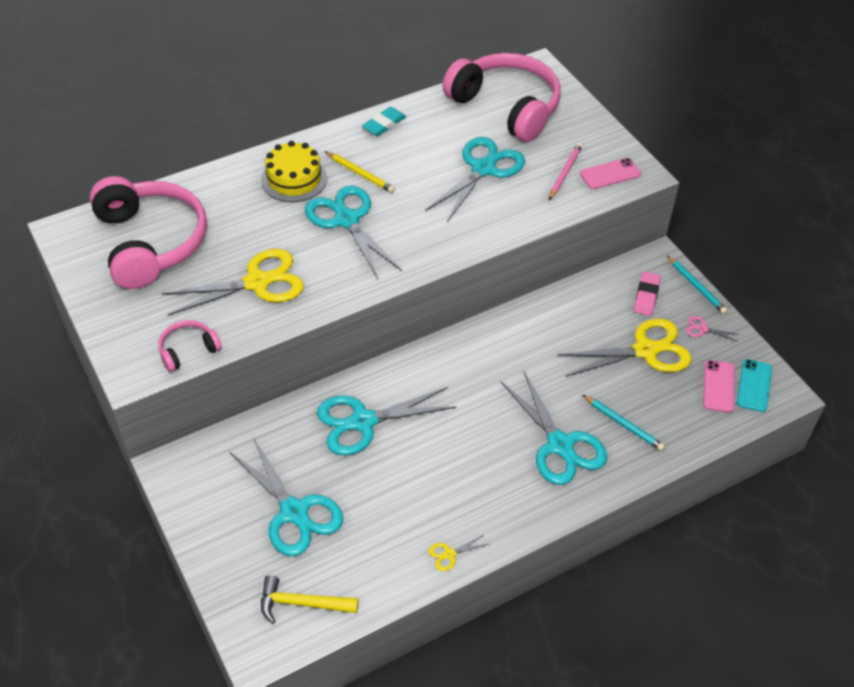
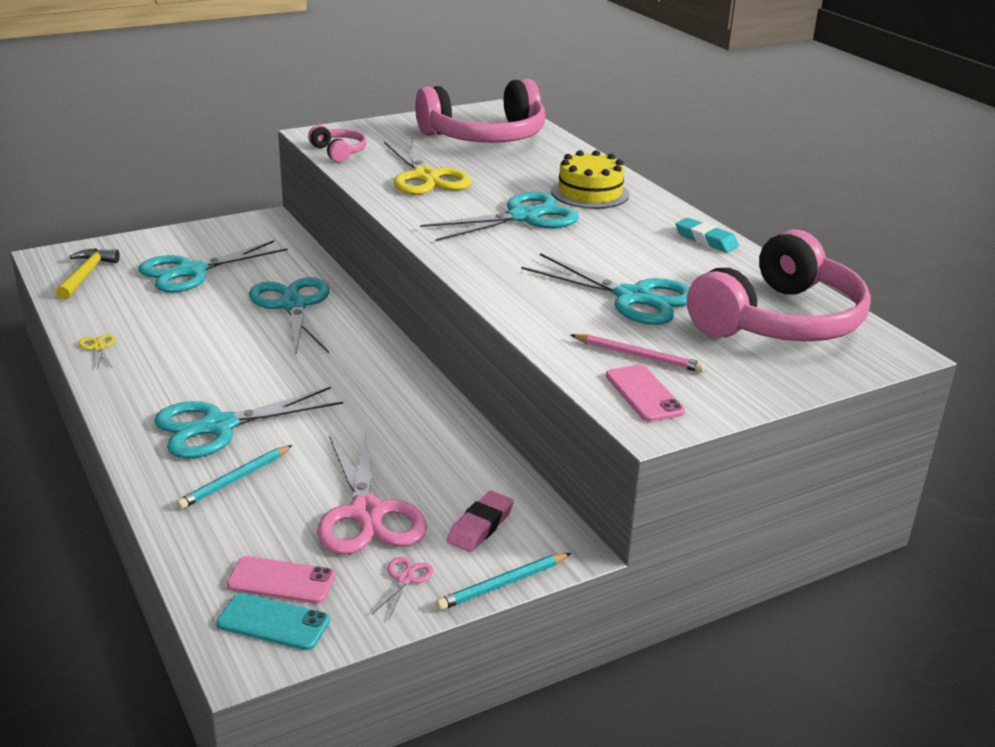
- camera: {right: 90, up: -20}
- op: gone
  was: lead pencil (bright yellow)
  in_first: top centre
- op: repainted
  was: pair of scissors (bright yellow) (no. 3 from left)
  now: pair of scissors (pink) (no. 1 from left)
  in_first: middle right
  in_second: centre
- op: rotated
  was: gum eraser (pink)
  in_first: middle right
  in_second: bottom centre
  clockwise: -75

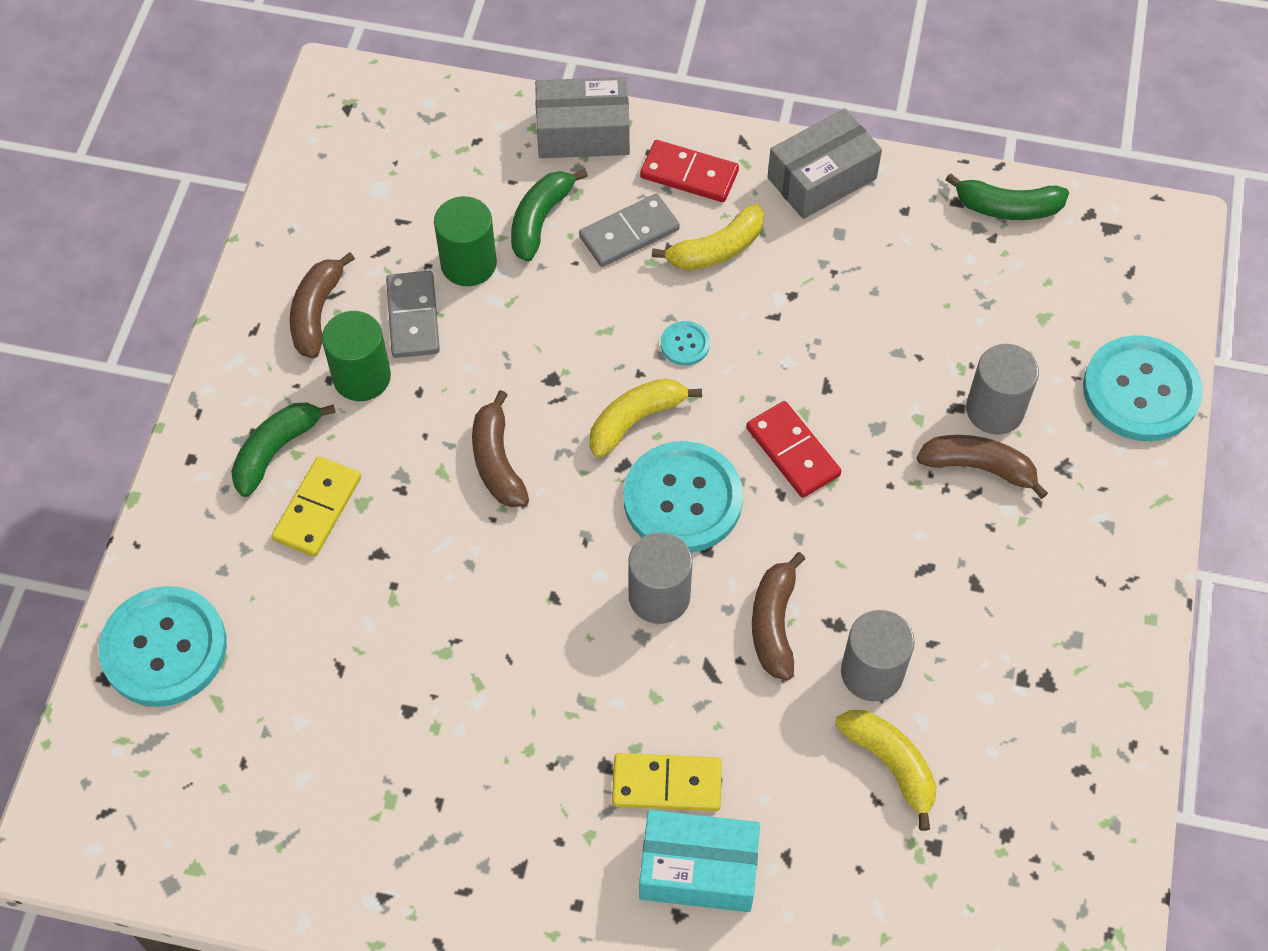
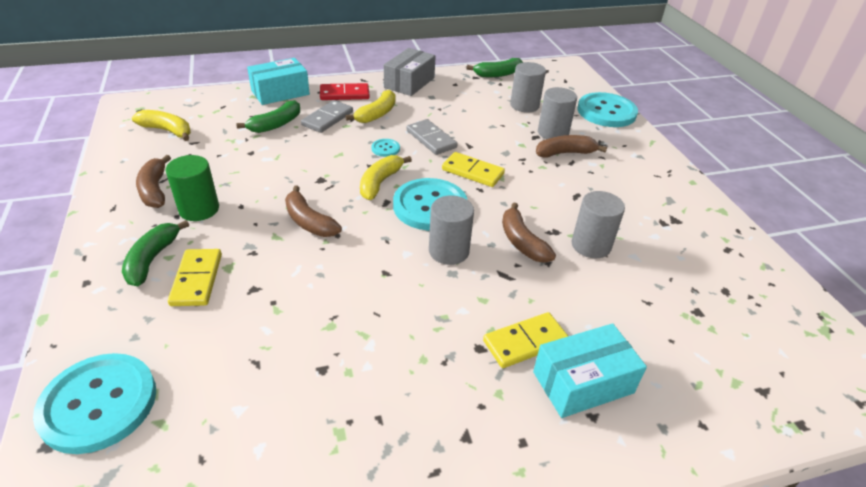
- camera: {right: -30, up: -20}
- op: gone
  was: solid cylinder (emerald) (no. 2 from left)
  in_first: top centre
- op: new
  now: solid cylinder (ash-grey) (no. 2 from left)
  in_second: top centre
- op: shifted
  was: domino (ash-grey) (no. 1 from left in the first image)
  now: domino (ash-grey) (no. 2 from left)
  in_first: top left
  in_second: top centre
- op: shifted
  was: toy banana (bright yellow) (no. 3 from left in the first image)
  now: toy banana (bright yellow) (no. 1 from left)
  in_first: bottom right
  in_second: top left
- op: repainted
  was: box (ash-grey) (no. 1 from left)
  now: box (teal) (no. 1 from left)
  in_first: top centre
  in_second: top left
- op: repainted
  was: domino (crimson) (no. 2 from left)
  now: domino (bright yellow) (no. 2 from left)
  in_first: centre
  in_second: centre
- op: rotated
  was: toy banana (emerald) (no. 2 from left)
  in_first: top centre
  in_second: top left
  clockwise: -135

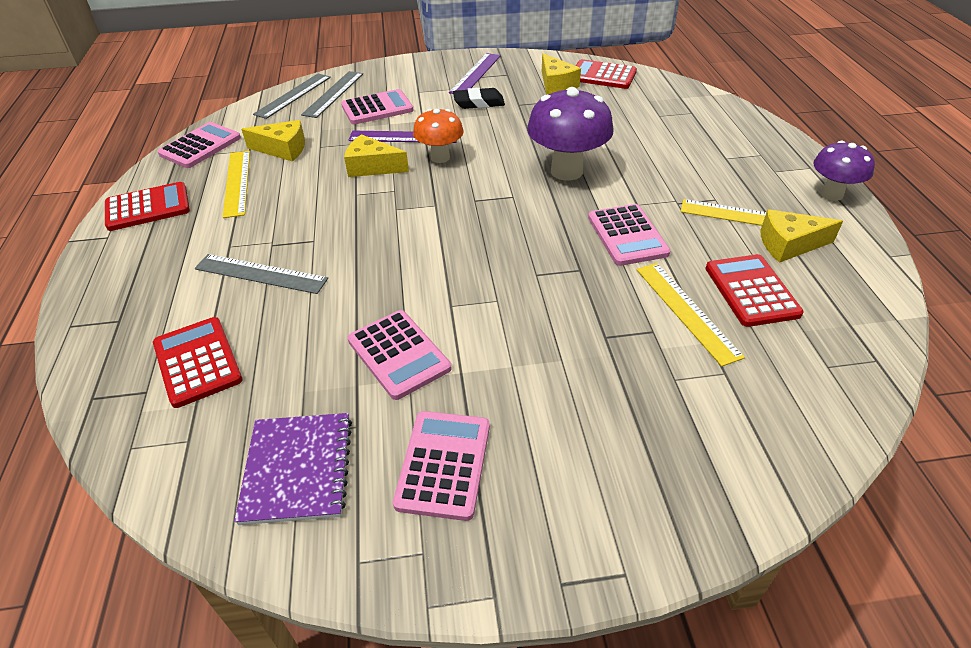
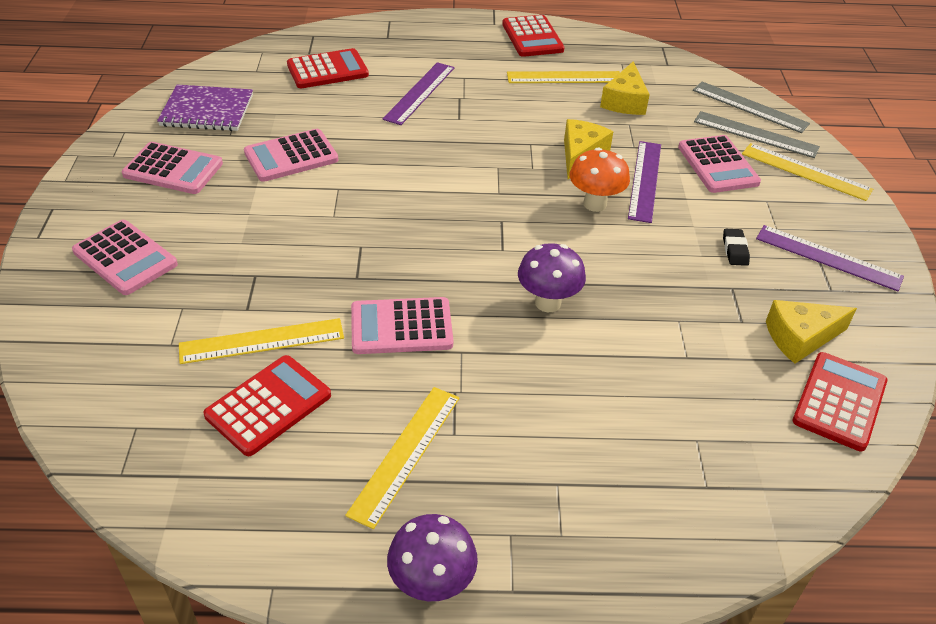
- camera: {right: 95, up: 0}
- op: gone
  was: cheese (bright yellow) (no. 4 from left)
  in_first: middle right
- op: new
  now: ruler (bright yellow) (no. 4 from left)
  in_second: top right
- op: shifted
  was: calculator (pink) (no. 1 from left)
  in_first: top left
  in_second: middle left
- op: repainted
  was: ruler (ash-grey) (no. 1 from left)
  now: ruler (royal purple) (no. 1 from left)
  in_first: middle left
  in_second: top centre
- op: rotated
  was: calculator (crimson) (no. 4 from left in the first image)
  in_first: middle right
  in_second: middle left
  clockwise: -45
- op: scaled
  was: gum eraser (jet-black)
  in_first: top centre
  in_second: middle right
  ratio: 0.64
- op: scaled
  was: toadstool (royal purple) (no. 1 from left in the first image)
  in_first: top centre
  in_second: centre
  ratio: 0.62

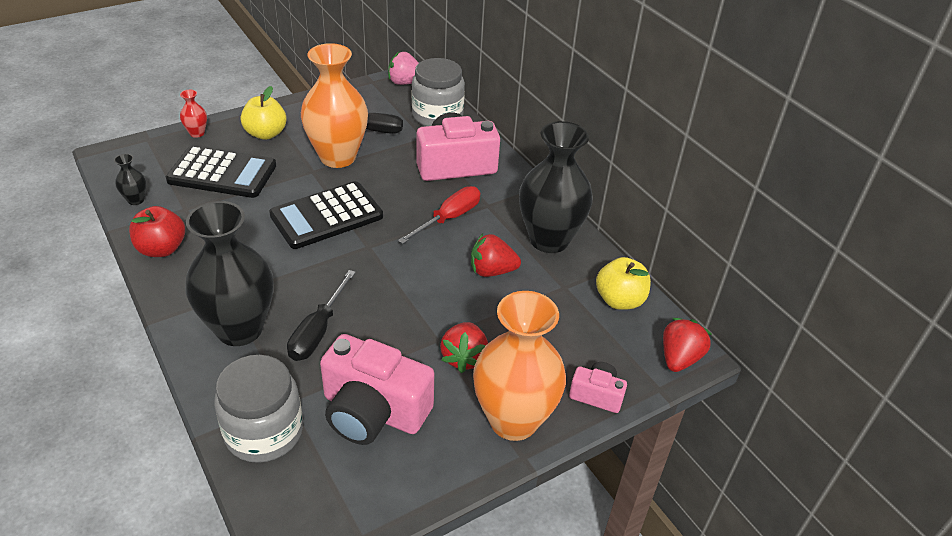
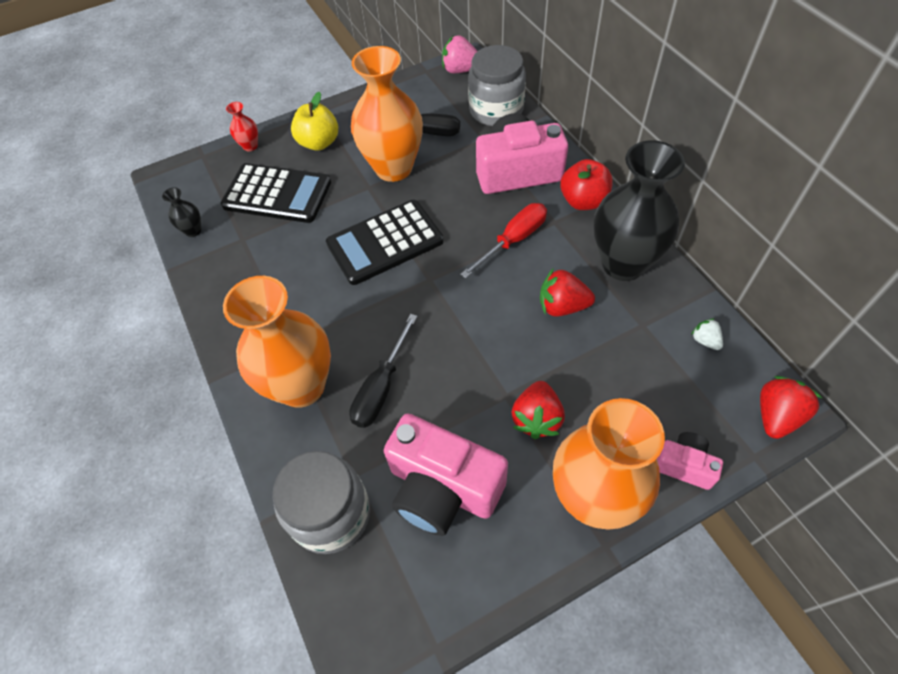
- camera: {right: 10, up: 15}
- op: shifted
  was: apple (crimson)
  in_first: middle left
  in_second: top centre
- op: swapped
  was: apple (bright yellow) (no. 2 from left)
  now: toy strawberry (snow-white)
  in_first: centre
  in_second: middle right
- op: repainted
  was: tall vase (jet-black) (no. 2 from left)
  now: tall vase (orange-coloured) (no. 1 from left)
  in_first: middle left
  in_second: middle left

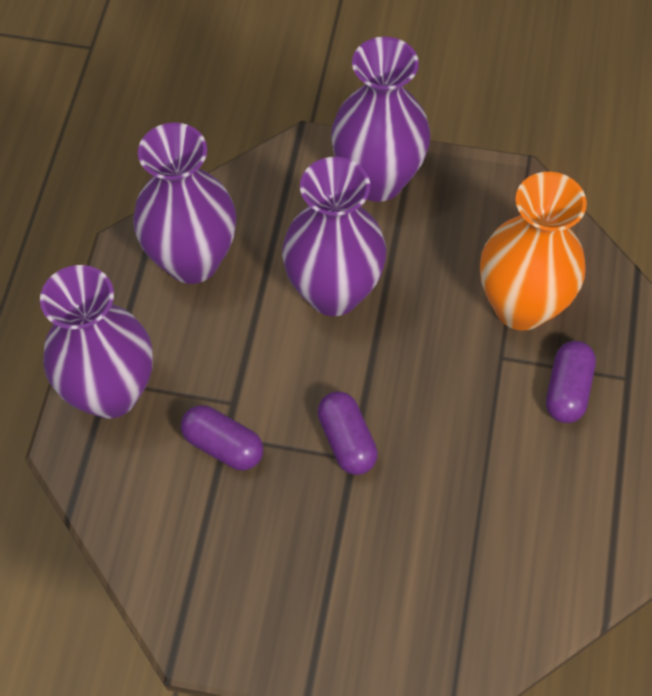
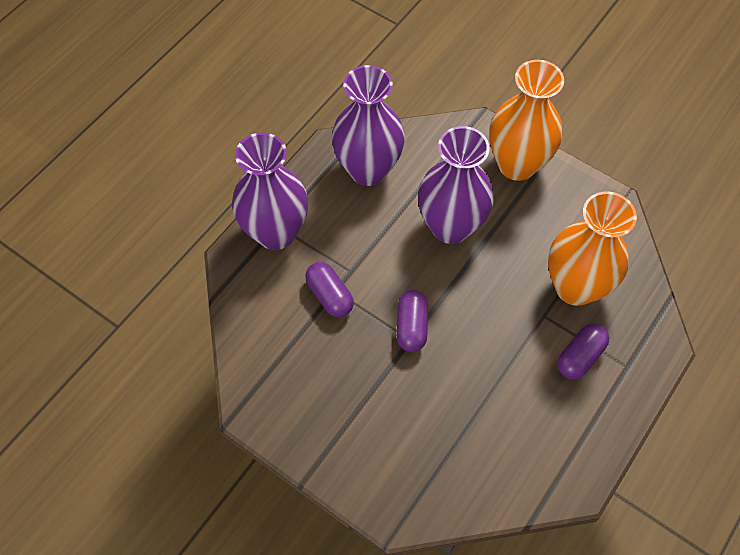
- camera: {right: 25, up: 0}
- op: repainted
  was: tall vase (royal purple) (no. 4 from left)
  now: tall vase (orange-coloured) (no. 1 from left)
  in_first: top centre
  in_second: top right

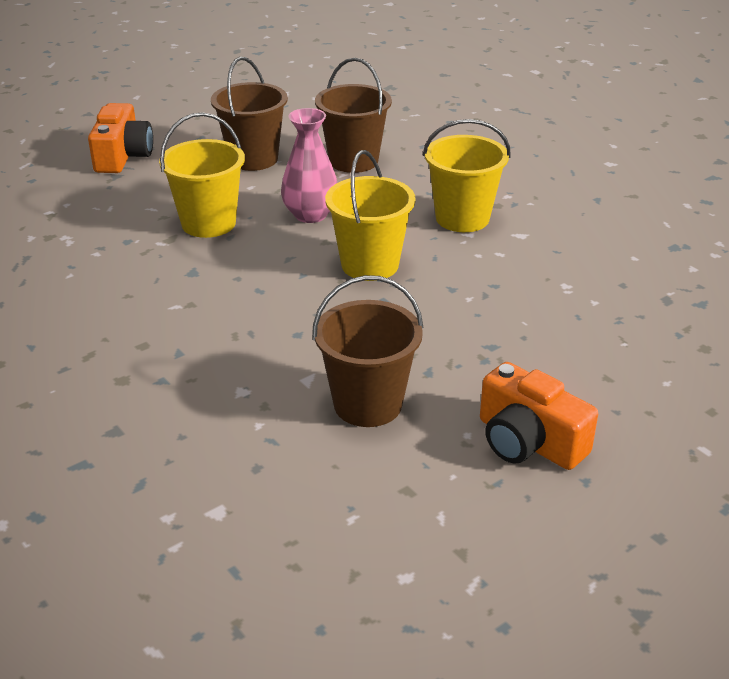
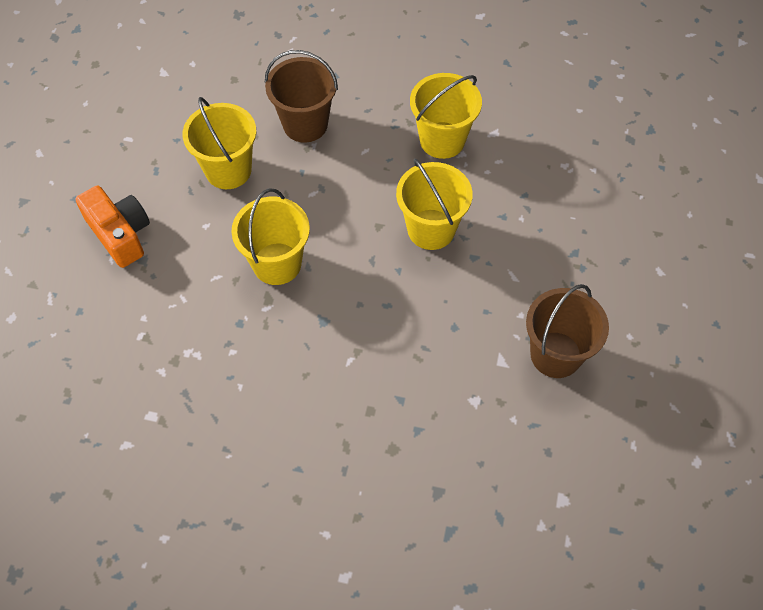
- camera: {right: -40, up: 25}
- op: gone
  was: tall vase (pink)
  in_first: top centre
- op: gone
  was: photo camera (orange-coloured) (no. 2 from left)
  in_first: middle right
- op: repainted
  was: pail (dark brown) (no. 1 from left)
  now: pail (bright yellow) (no. 1 from left)
  in_first: top centre
  in_second: top left

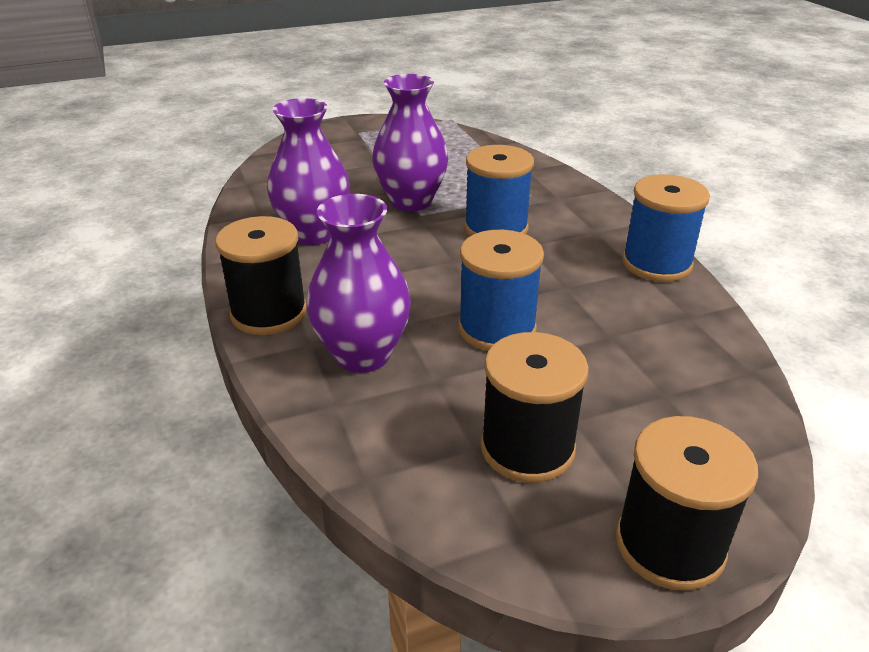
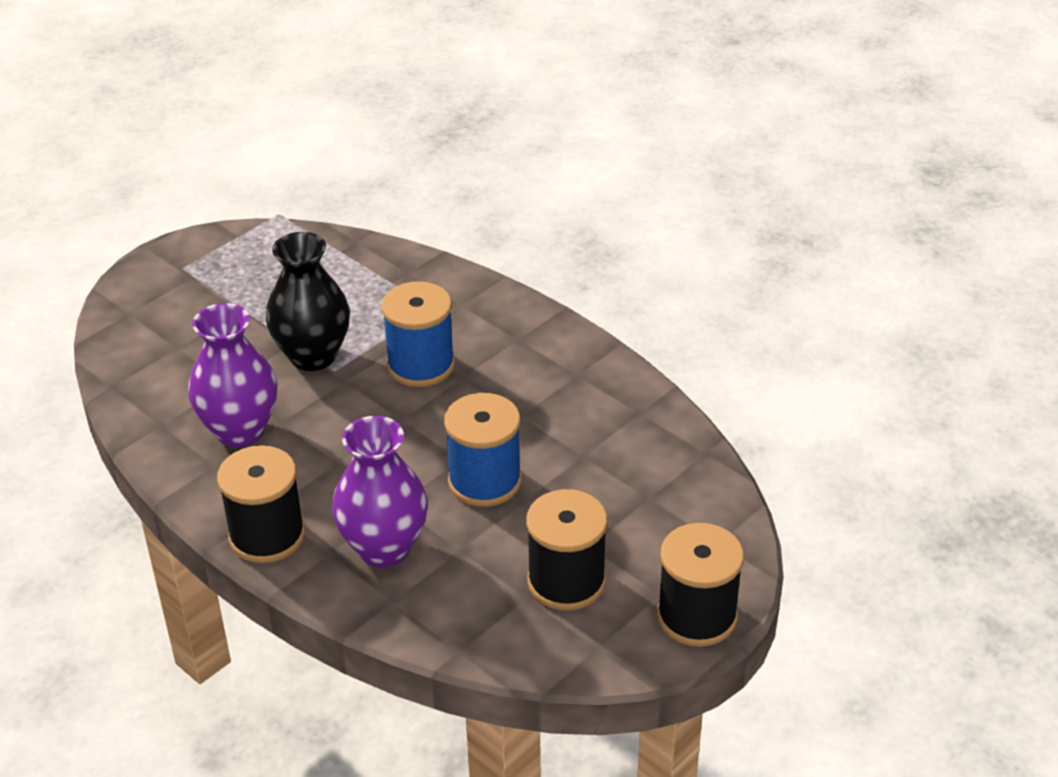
- camera: {right: -25, up: 5}
- op: gone
  was: spool (blue) (no. 3 from left)
  in_first: middle right
- op: repainted
  was: tall vase (royal purple) (no. 3 from left)
  now: tall vase (jet-black)
  in_first: top centre
  in_second: middle left

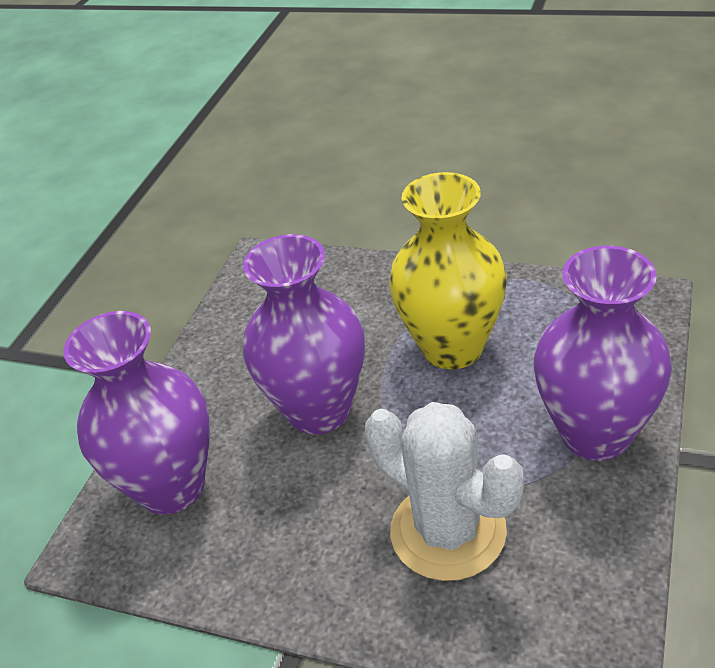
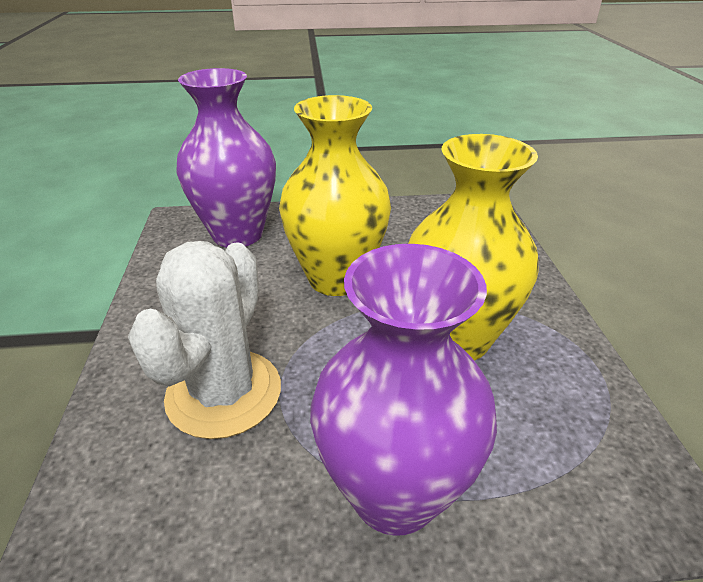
- camera: {right: 60, up: -5}
- op: repainted
  was: tall vase (royal purple) (no. 2 from left)
  now: tall vase (bright yellow) (no. 1 from left)
  in_first: centre
  in_second: centre

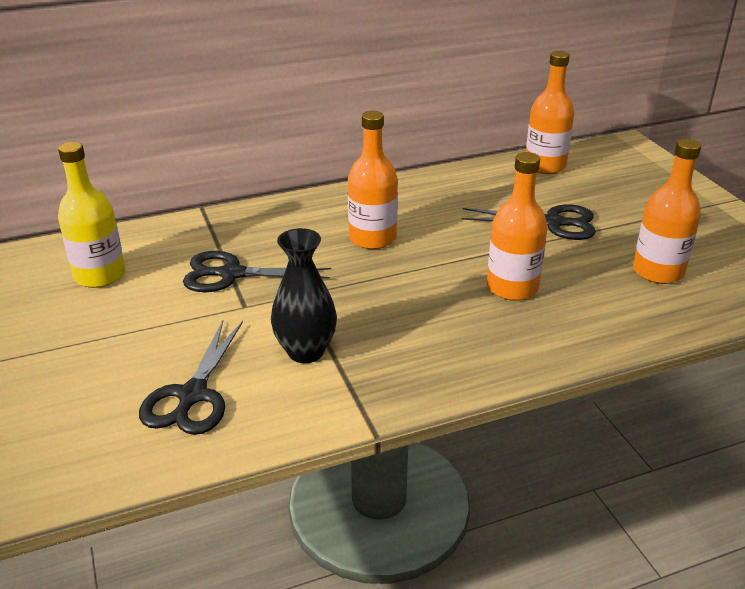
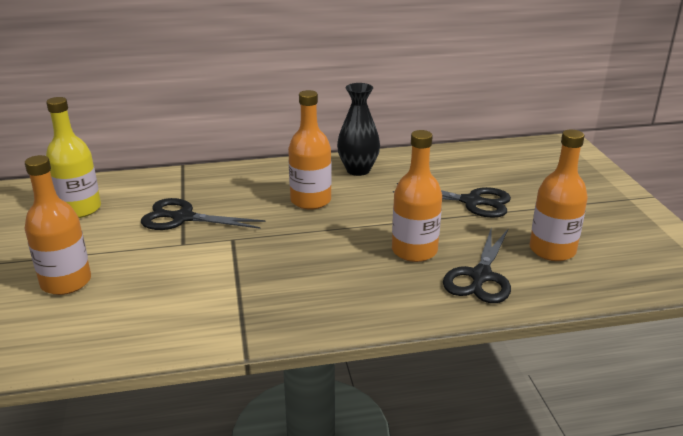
- camera: {right: 10, up: -5}
- op: shifted
  was: pair of scissors (jet-black) (no. 1 from left in the first image)
  now: pair of scissors (jet-black) (no. 3 from left)
  in_first: middle left
  in_second: middle right
- op: shifted
  was: tall vase (jet-black)
  in_first: centre
  in_second: top centre
- op: shifted
  was: flask (orange-coloured) (no. 3 from left in the first image)
  now: flask (orange-coloured) (no. 1 from left)
  in_first: top right
  in_second: middle left

